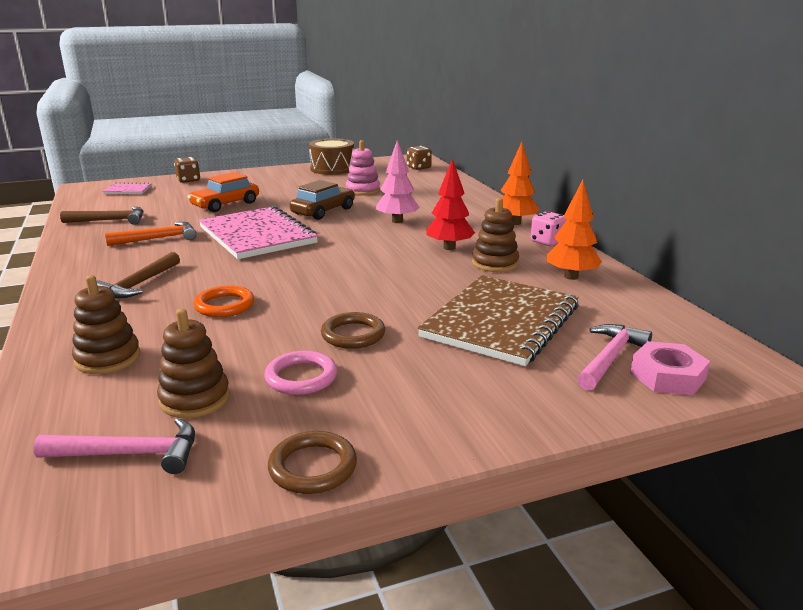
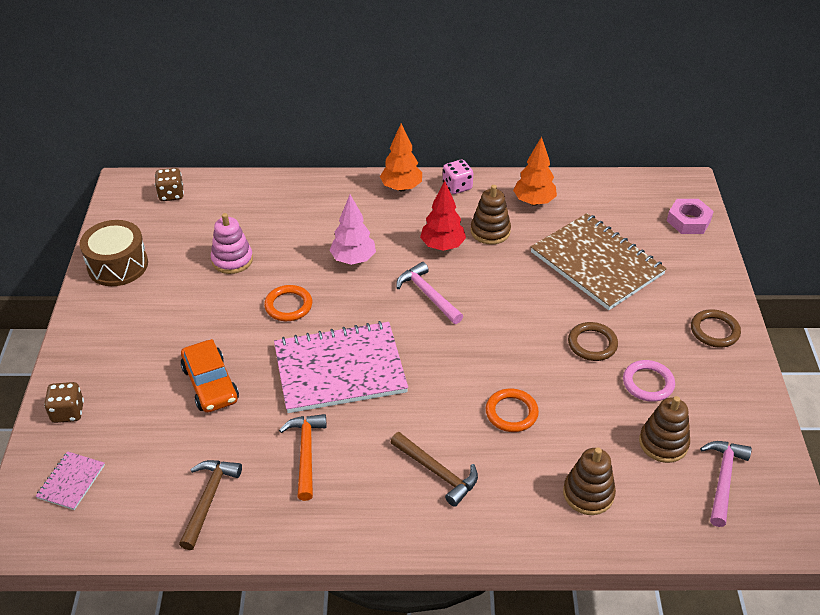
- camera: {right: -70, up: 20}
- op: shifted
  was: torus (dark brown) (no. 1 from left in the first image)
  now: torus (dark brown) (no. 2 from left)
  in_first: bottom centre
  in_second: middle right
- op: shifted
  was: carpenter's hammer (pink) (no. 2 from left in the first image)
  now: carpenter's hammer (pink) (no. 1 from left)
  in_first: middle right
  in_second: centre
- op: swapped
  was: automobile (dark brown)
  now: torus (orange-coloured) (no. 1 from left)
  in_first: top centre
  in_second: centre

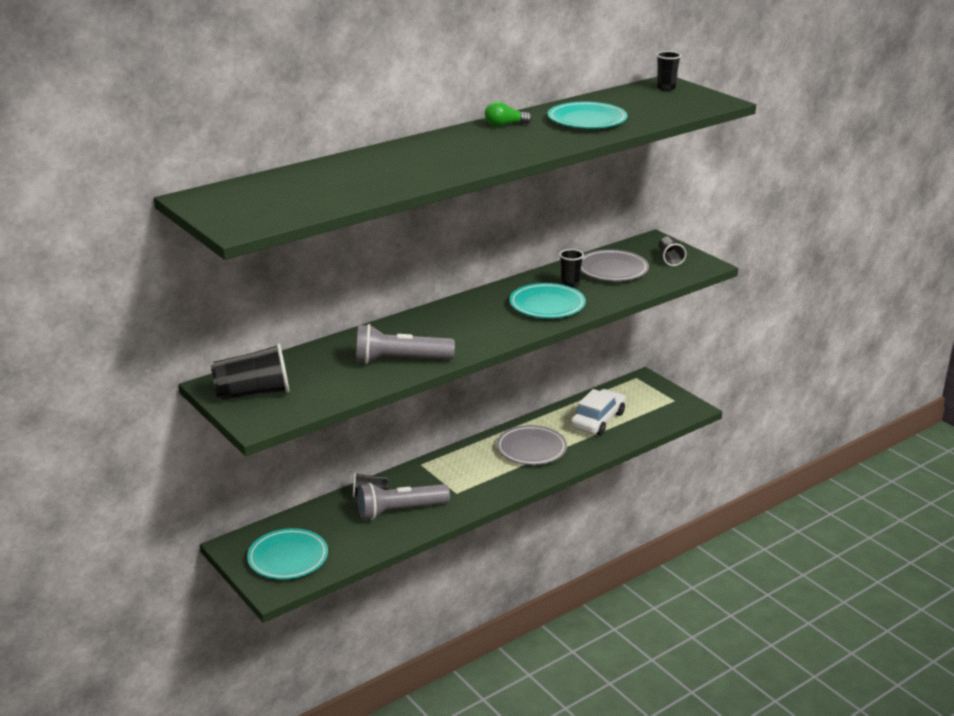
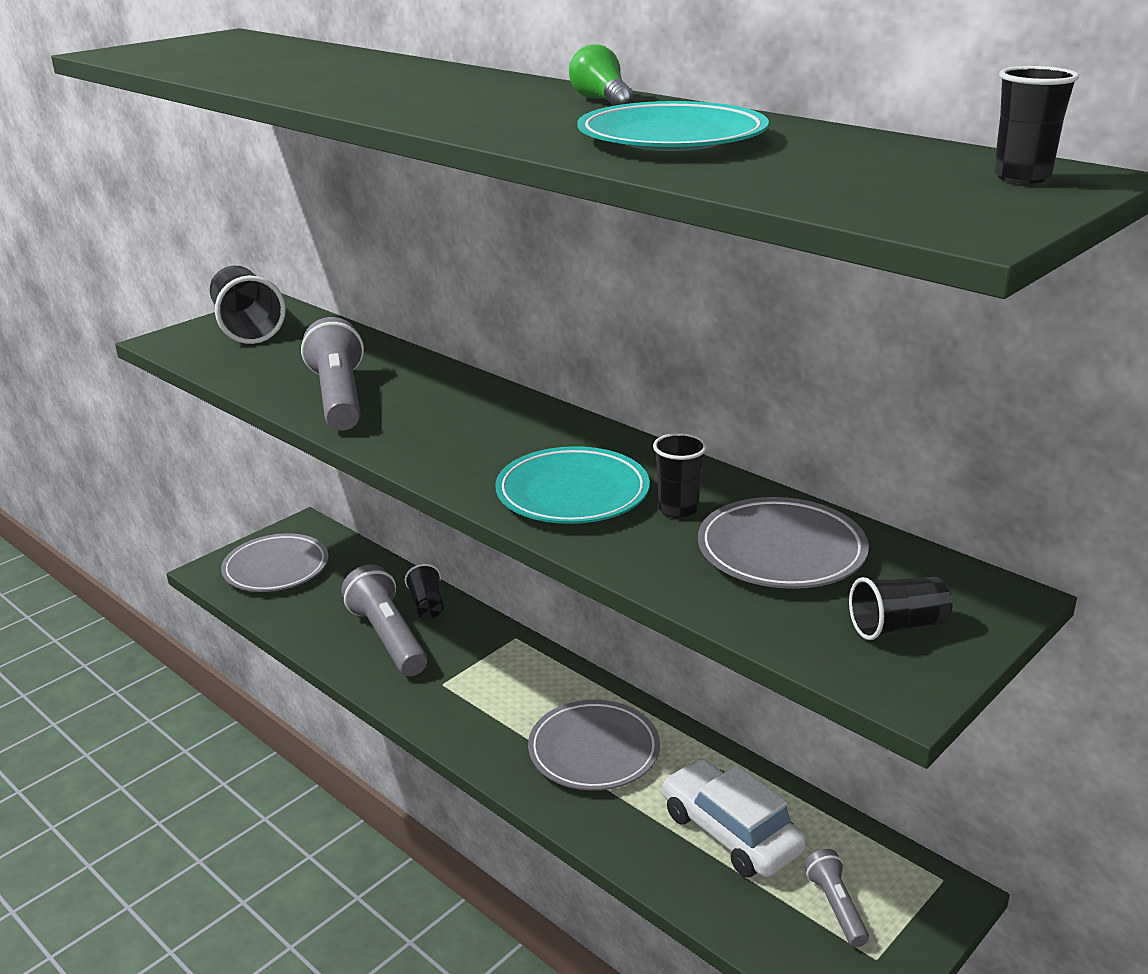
- camera: {right: 80, up: 0}
- op: new
  now: pocket torch (ash-grey) (no. 3 from left)
  in_second: bottom right
- op: repainted
  was: flat dish (teal) (no. 1 from left)
  now: flat dish (ash-grey) (no. 1 from left)
  in_first: bottom left
  in_second: middle left
- op: rotated
  was: automobile (snow-white)
  in_first: centre
  in_second: bottom centre
  clockwise: -150

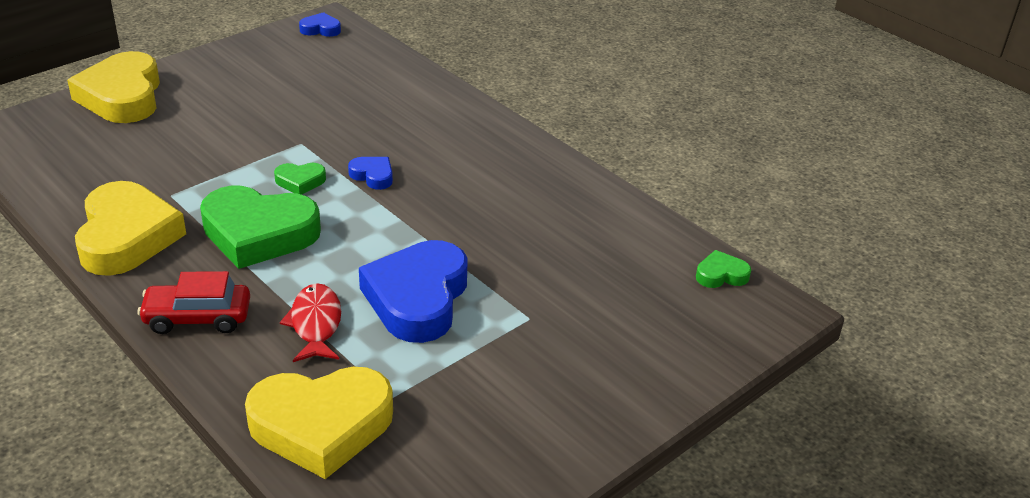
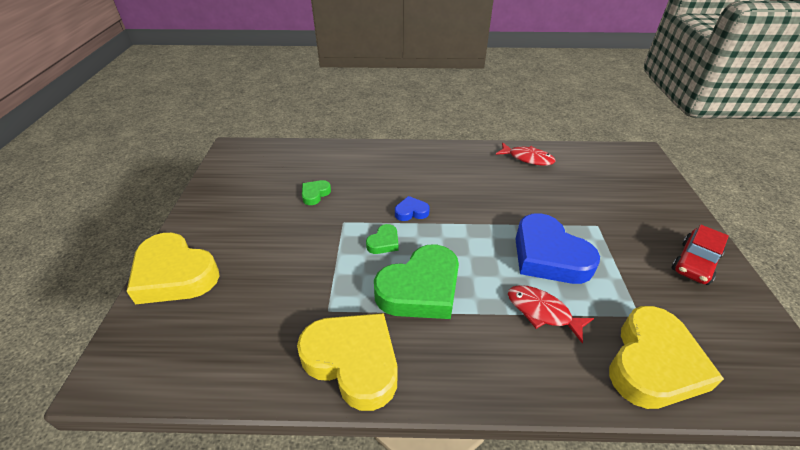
- camera: {right: -45, up: 5}
- op: gone
  was: love heart (blue) (no. 1 from left)
  in_first: top left
- op: new
  now: fish (crimson) (no. 1 from left)
  in_second: centre
- op: shifted
  was: automobile (crimson)
  in_first: middle left
  in_second: middle right
- op: shifted
  was: love heart (emerald) (no. 3 from left in the first image)
  now: love heart (emerald) (no. 1 from left)
  in_first: middle right
  in_second: centre

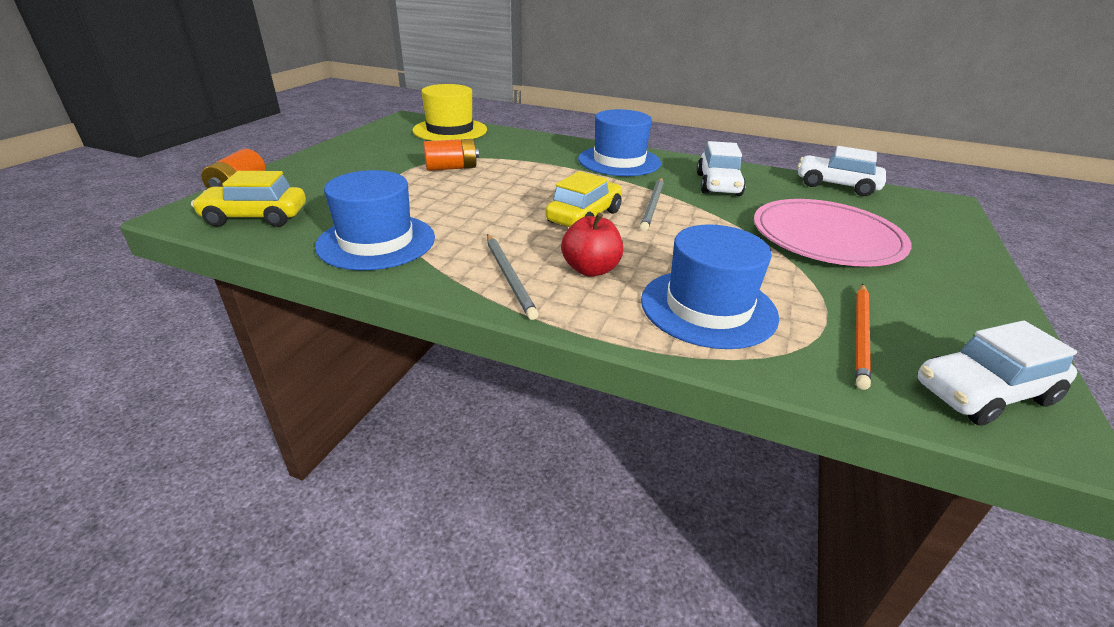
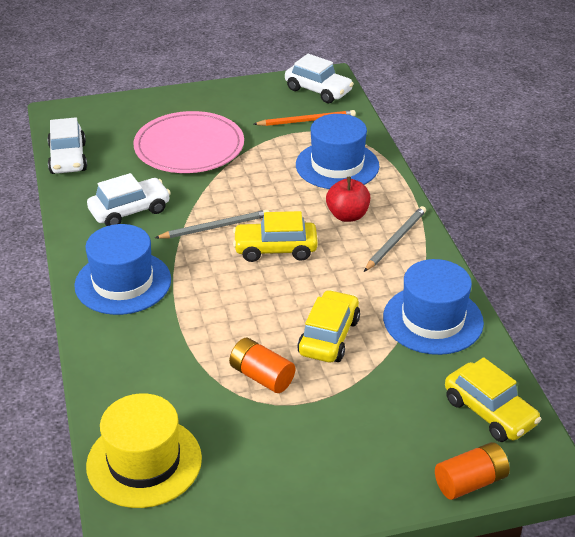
- camera: {right: -125, up: 5}
- op: new
  now: automobile (bright yellow) (no. 2 from left)
  in_second: centre

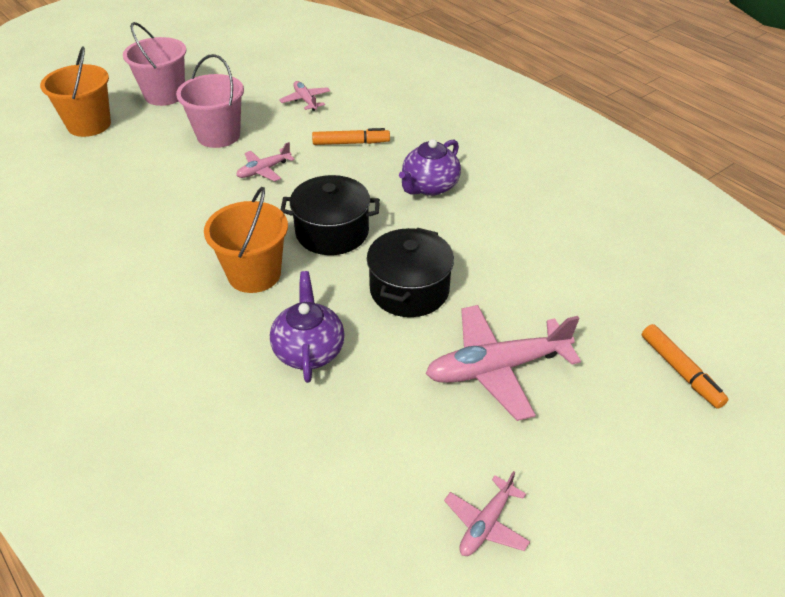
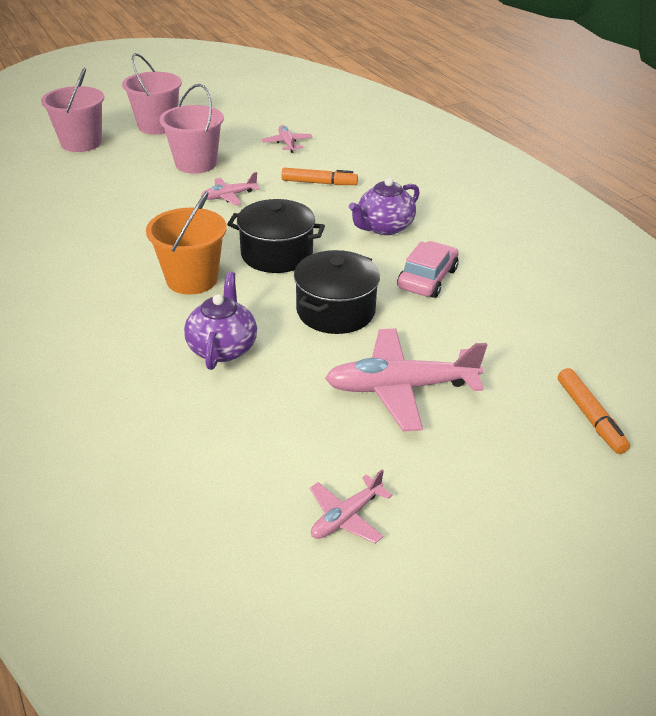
- camera: {right: 10, up: -5}
- op: new
  now: automobile (pink)
  in_second: centre
- op: repainted
  was: pail (orange-coloured) (no. 1 from left)
  now: pail (pink) (no. 1 from left)
  in_first: top left
  in_second: top left

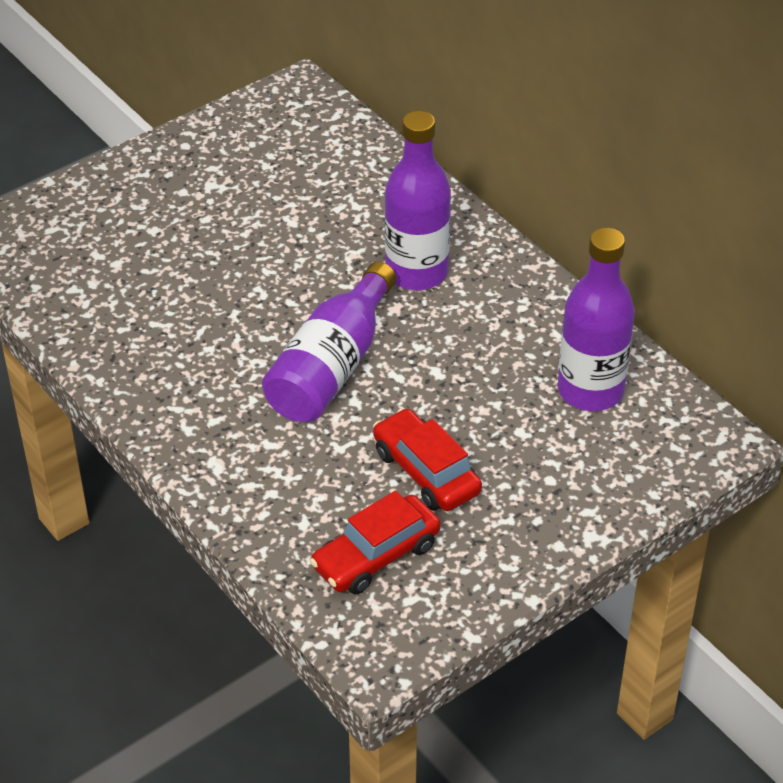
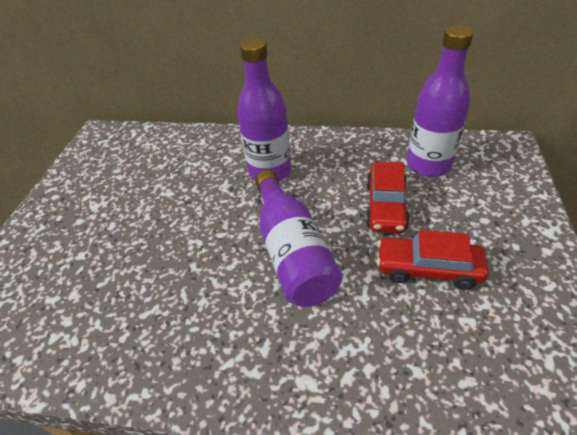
- camera: {right: -40, up: 0}
- op: shifted
  was: automobile (crimson) (no. 1 from left)
  in_first: bottom centre
  in_second: middle right

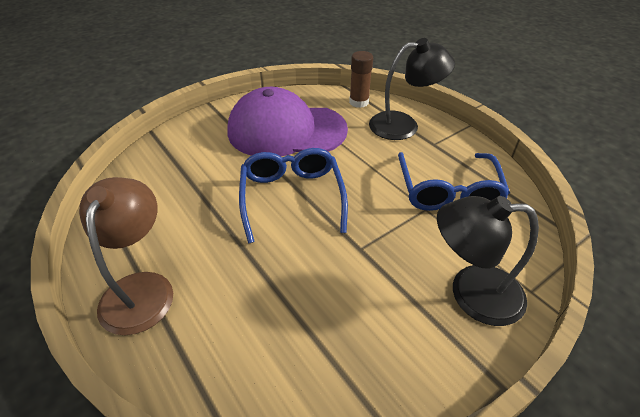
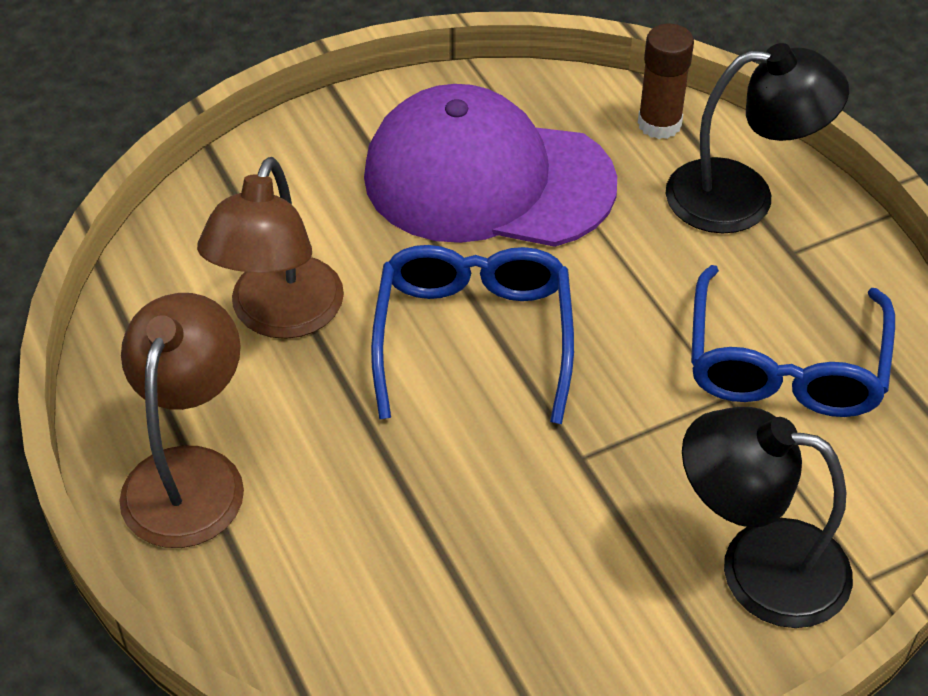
- camera: {right: 10, up: 5}
- op: new
  now: reading lamp (dark brown) (no. 2 from left)
  in_second: middle left

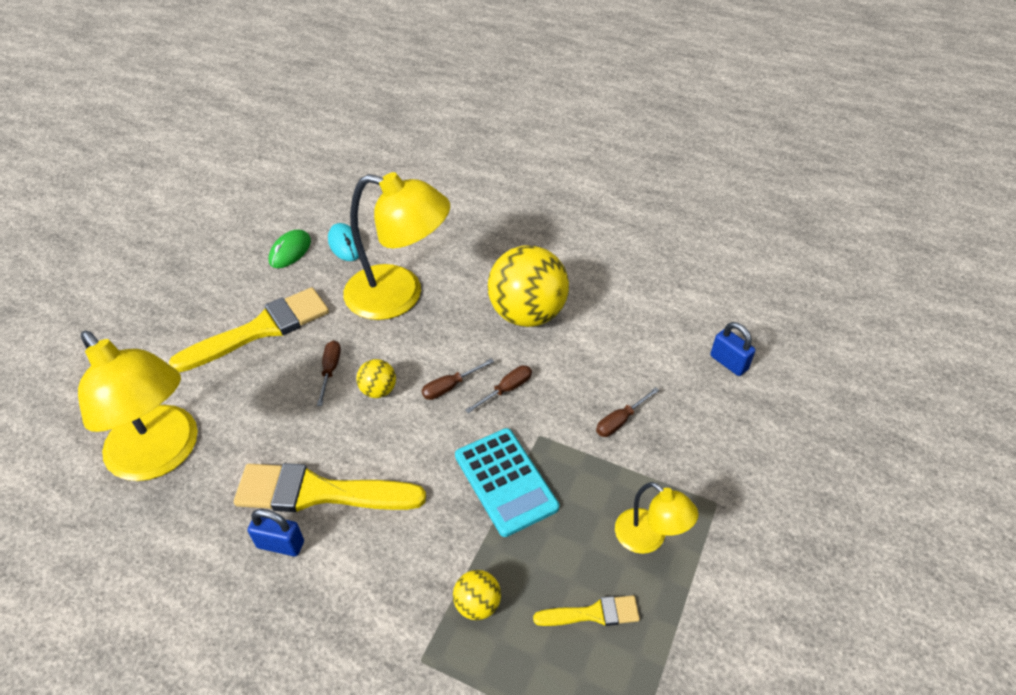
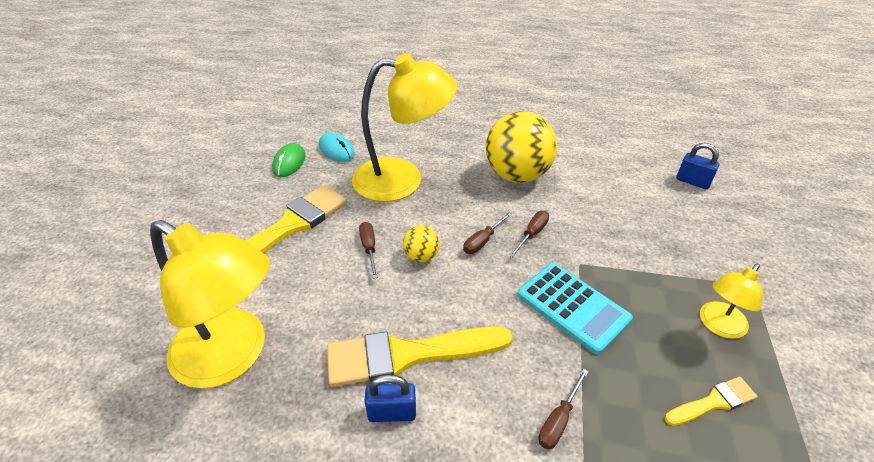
- camera: {right: -15, up: -5}
- op: gone
  was: sphere (bright yellow) (no. 2 from left)
  in_first: bottom centre
- op: shifted
  was: hand screwdriver (dark brown) (no. 4 from left)
  in_first: centre
  in_second: bottom centre
- op: rotated
  was: reading lamp (bright yellow) (no. 3 from left)
  in_first: bottom centre
  in_second: middle right
  clockwise: 105

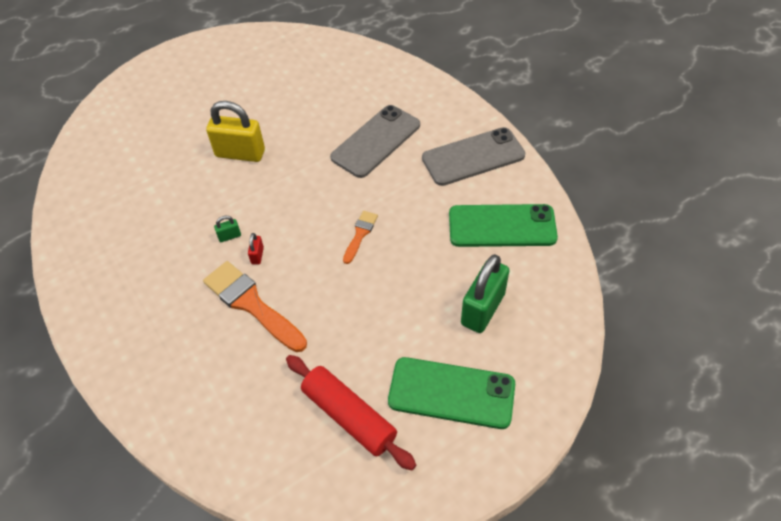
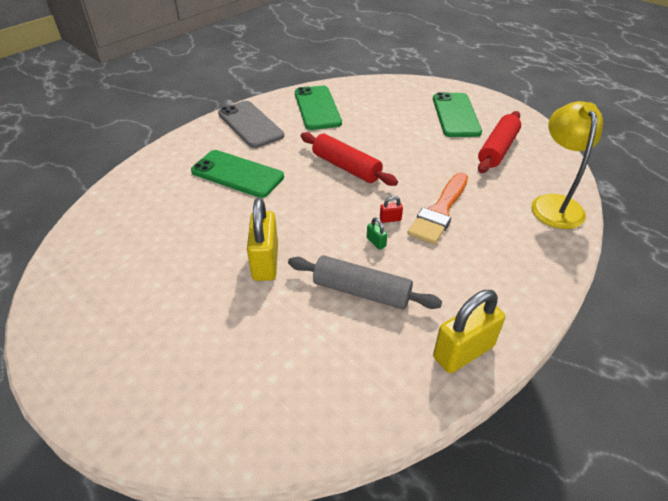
- camera: {right: -105, up: -10}
- op: gone
  was: small lock (emerald) (no. 2 from left)
  in_first: centre
- op: new
  now: dough roller (ash-grey)
  in_second: centre
- op: new
  now: small lock (bright yellow) (no. 2 from left)
  in_second: middle right
- op: new
  now: reading lamp (bright yellow)
  in_second: top right
- op: swapped
  was: brush (orange-coloured) (no. 2 from left)
  now: dough roller (crimson) (no. 1 from left)
  in_first: centre
  in_second: top centre
- op: repainted
  was: mobile phone (ash-grey) (no. 1 from left)
  now: mobile phone (emerald) (no. 1 from left)
  in_first: top centre
  in_second: centre

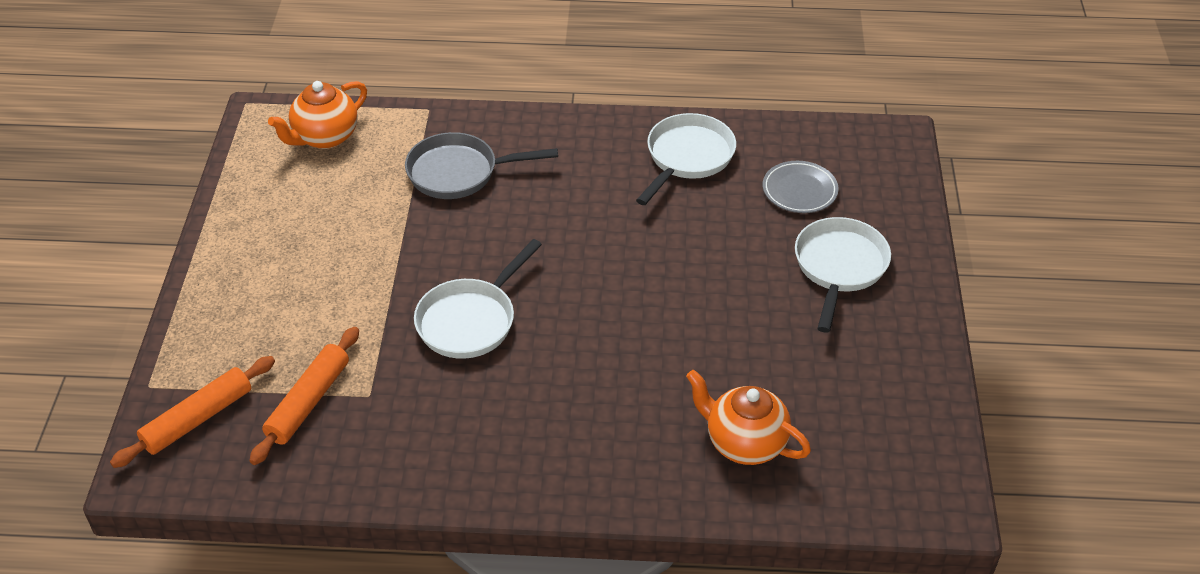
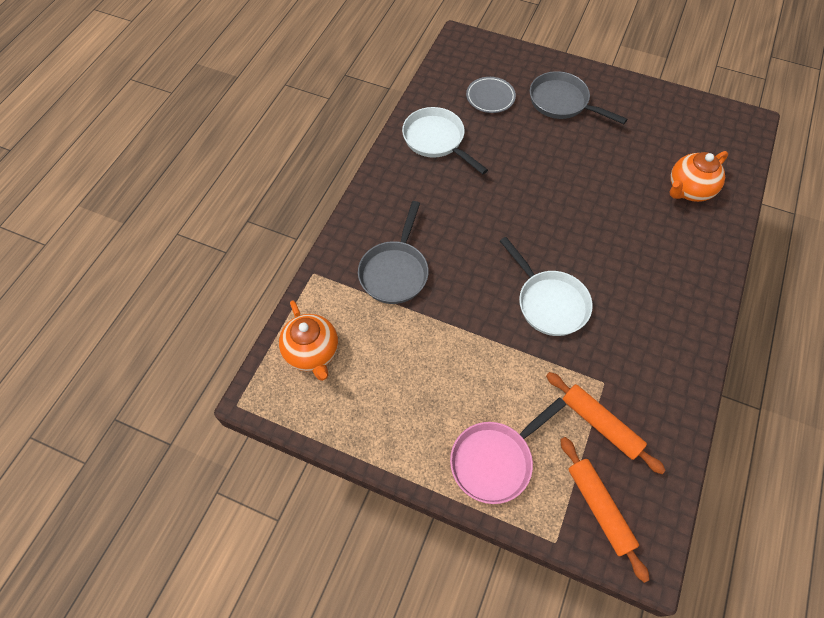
- camera: {right: -70, up: 15}
- op: new
  now: skillet (pink)
  in_second: bottom centre
- op: repainted
  was: skillet (snow-white) (no. 3 from left)
  now: skillet (ash-grey) (no. 2 from left)
  in_first: middle right
  in_second: top right

